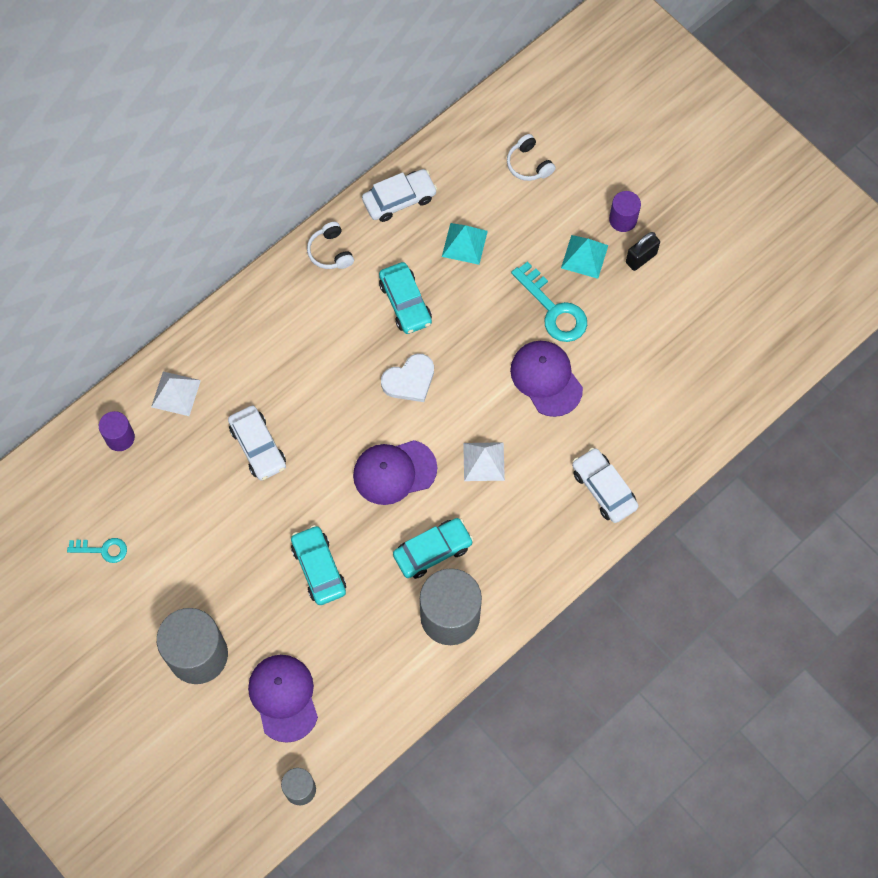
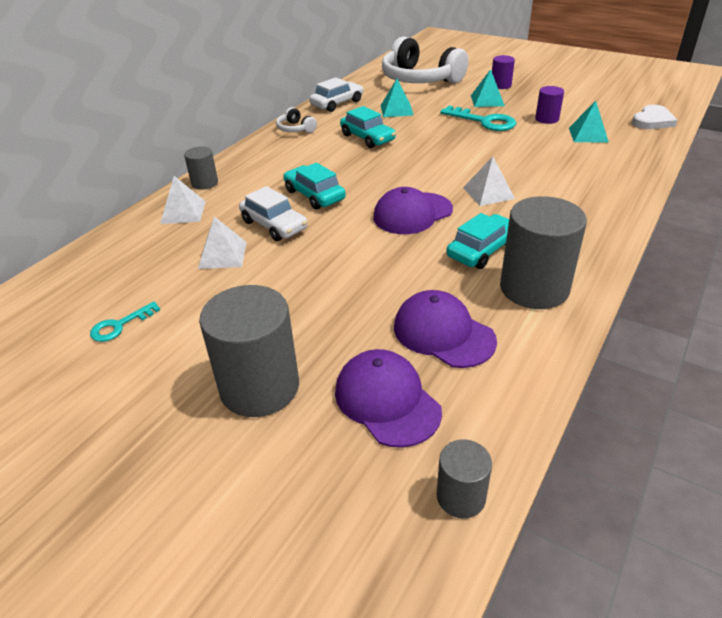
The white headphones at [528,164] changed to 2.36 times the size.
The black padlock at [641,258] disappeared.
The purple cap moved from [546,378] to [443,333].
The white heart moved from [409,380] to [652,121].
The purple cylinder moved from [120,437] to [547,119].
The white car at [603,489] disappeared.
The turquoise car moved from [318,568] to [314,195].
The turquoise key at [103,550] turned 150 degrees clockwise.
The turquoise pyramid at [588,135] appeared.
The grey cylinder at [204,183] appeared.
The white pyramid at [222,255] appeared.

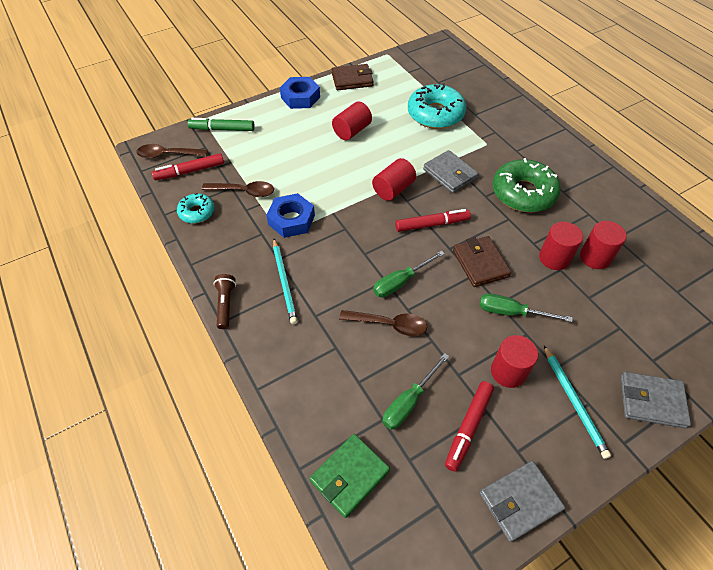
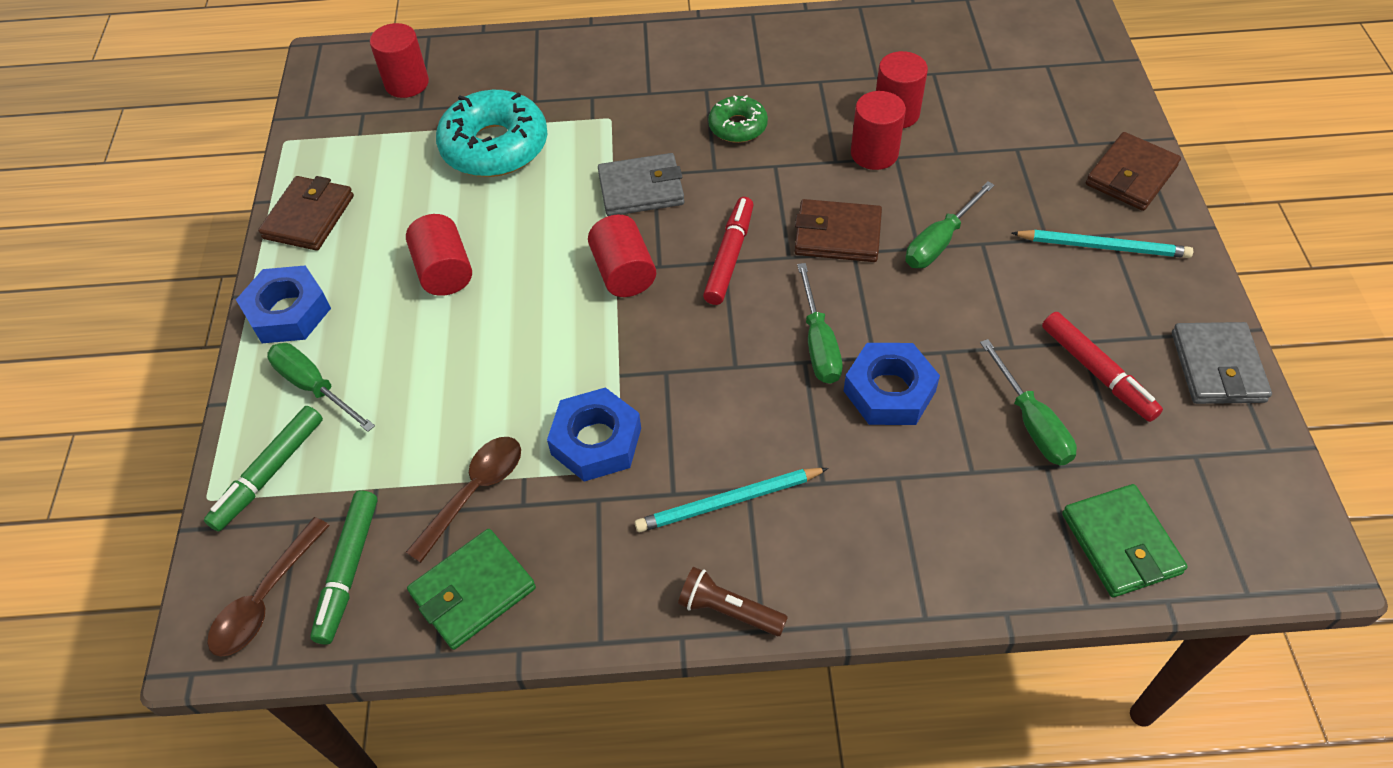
The red marker at [190,171] became the green marker at [348,570].
The green donut at [523,193] changed to 0.54 times the size.
The turquoise donut at [197,212] was replaced by the green wallet at [473,591].
The turquoise pencil at [284,282] turned 150 degrees clockwise.
The brown spoon at [389,324] was replaced by the blue nut at [889,391].
The red cylinder moved from [508,372] to [407,83].
The grey wallet at [651,401] became the brown wallet at [1131,175].
The green screwdriver at [314,387] appeared.

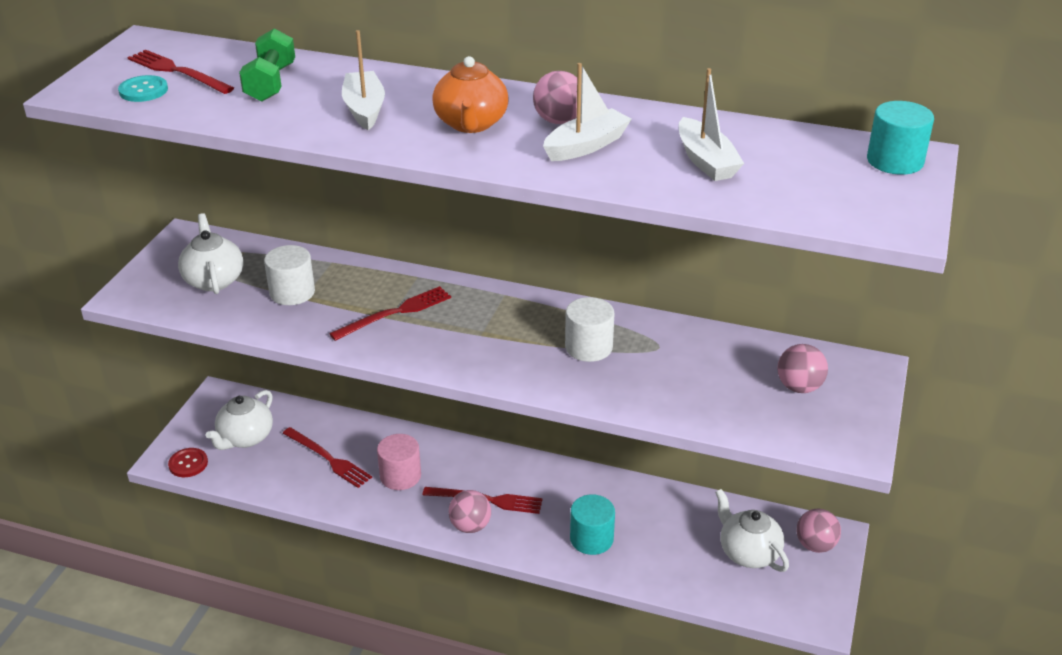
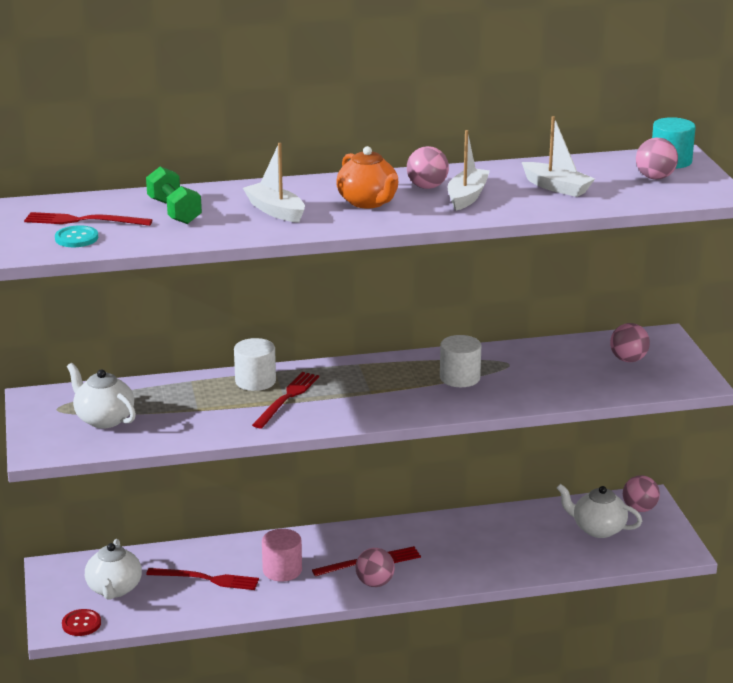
The white cylinder moved from [292,292] to [255,381].
The turquoise cylinder at [591,539] disappeared.
The pink ball at [655,178] appeared.

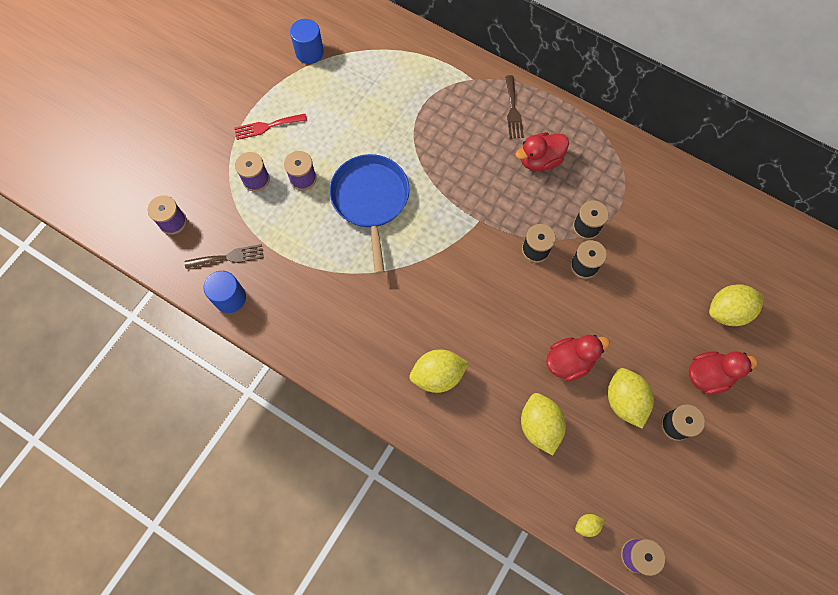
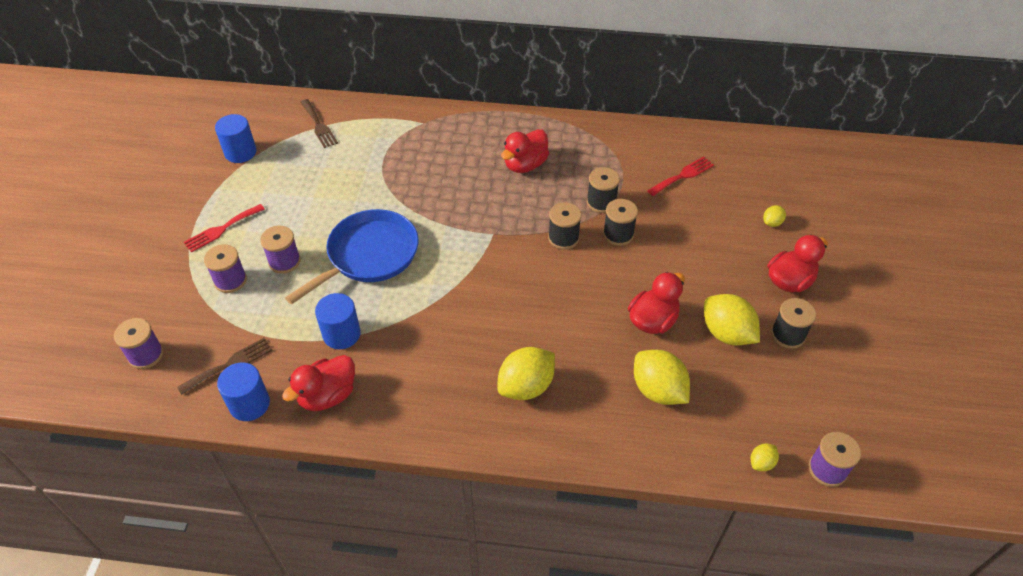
The brown fork moved from [513,110] to [318,125].
The blue pan at [370,200] turned 75 degrees clockwise.
The yellow lemon at [727,311] changed to 0.48 times the size.
The red fork at [682,176] appeared.
The blue cylinder at [341,334] appeared.
The red duck at [327,395] appeared.

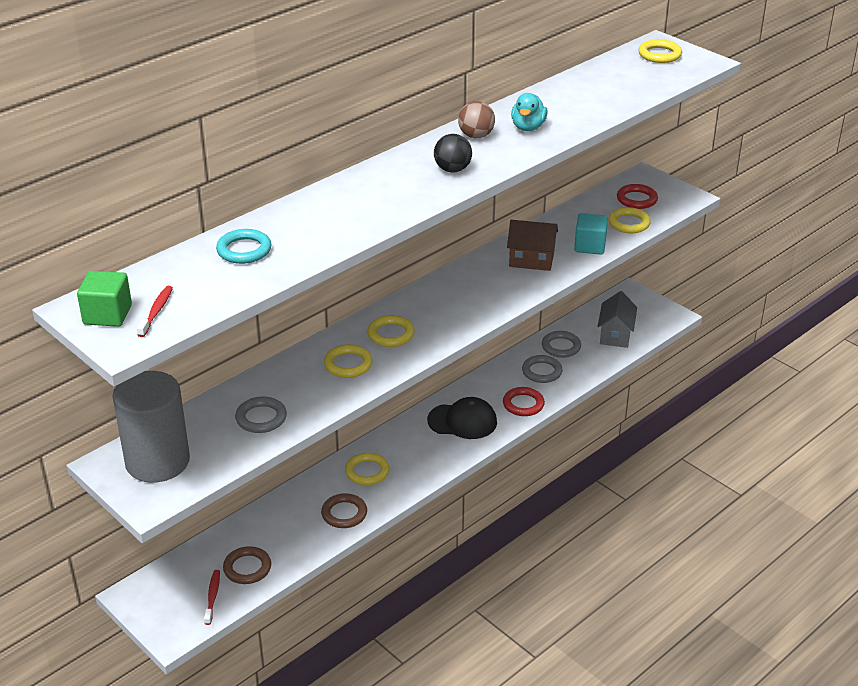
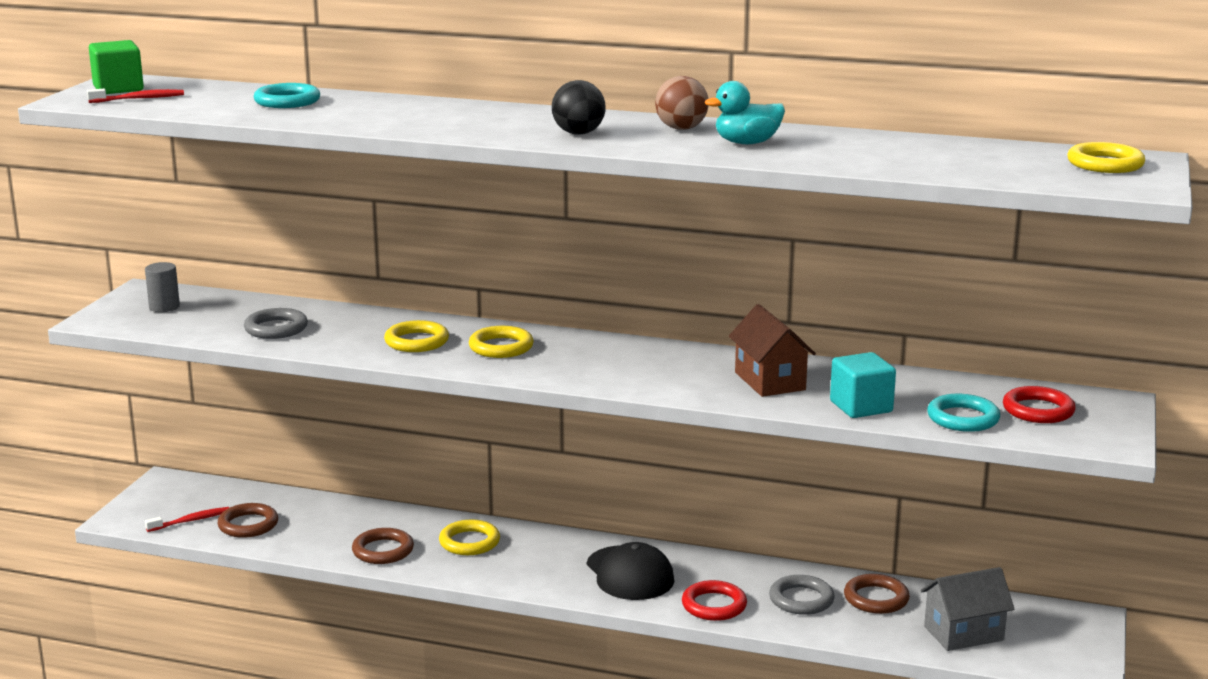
The yellow ring at [629,223] became the turquoise ring at [963,418].
The grey ring at [561,347] became the brown ring at [876,598].
The grey cylinder at [157,461] changed to 0.41 times the size.

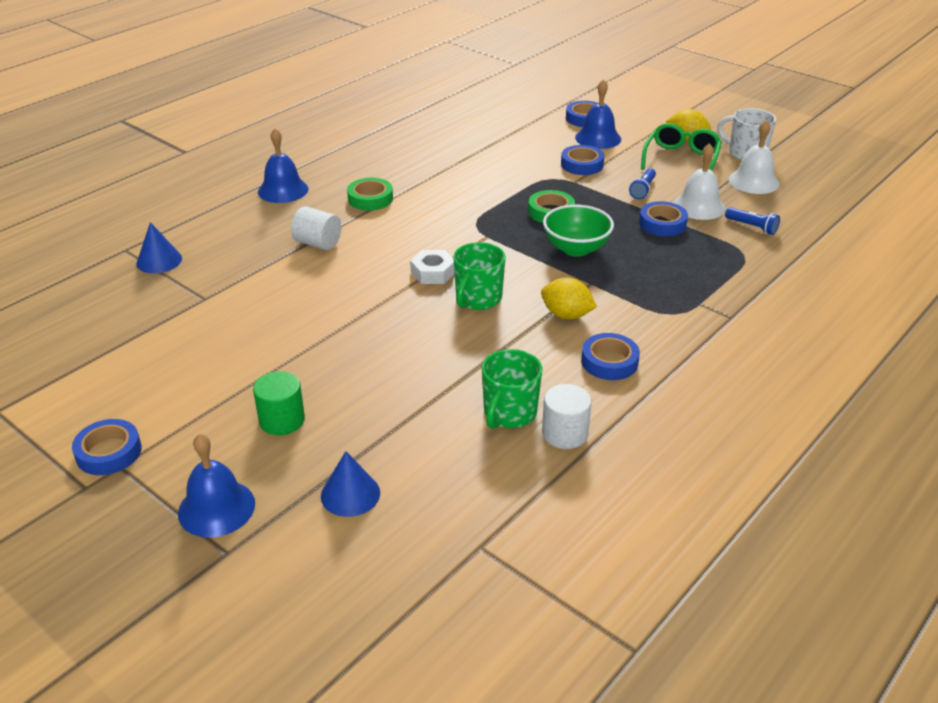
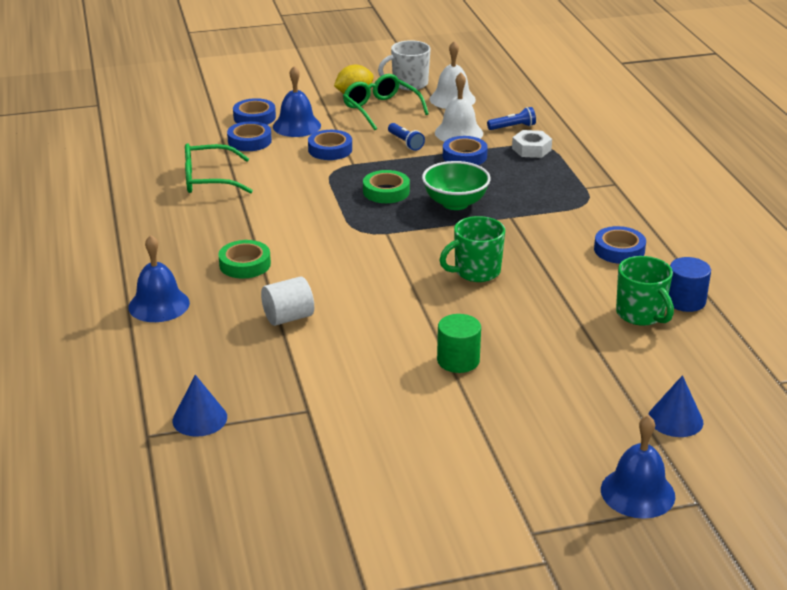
The green mug at [478,299] turned 90 degrees clockwise.
The white nut moved from [433,272] to [531,149].
The yellow lemon at [566,315] disappeared.
The green cylinder moved from [282,420] to [458,360].
The white cylinder at [564,433] became the blue cylinder at [685,301].
The blue tape moved from [109,452] to [249,141].
The green glasses at [209,180] appeared.

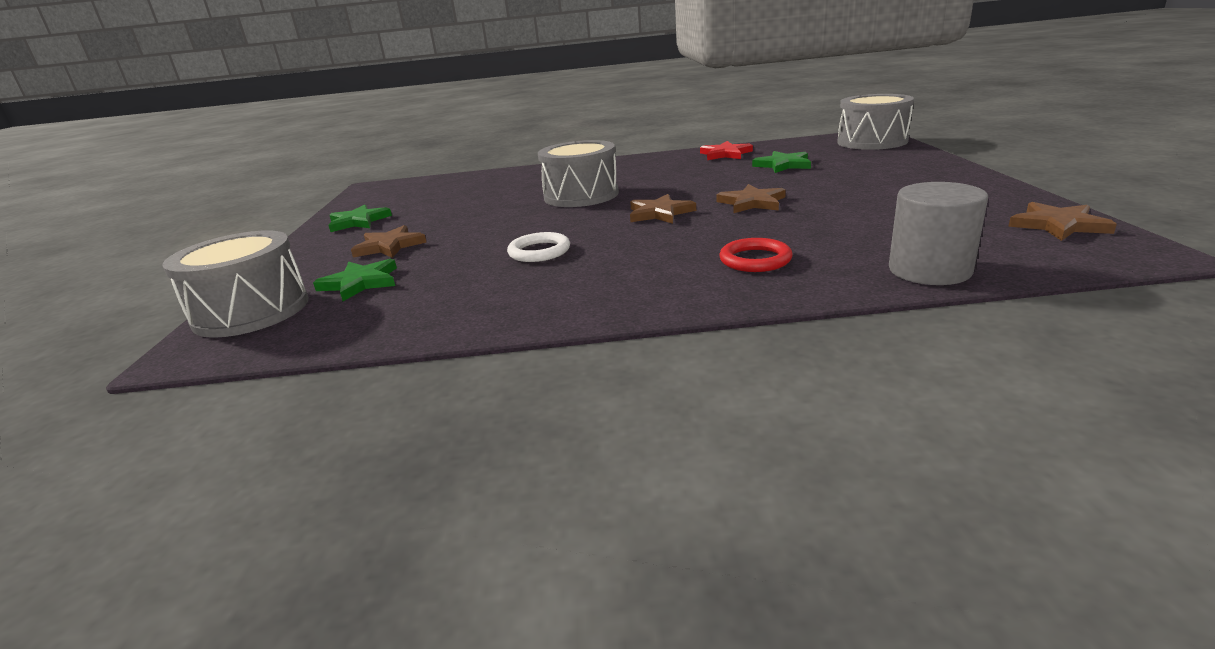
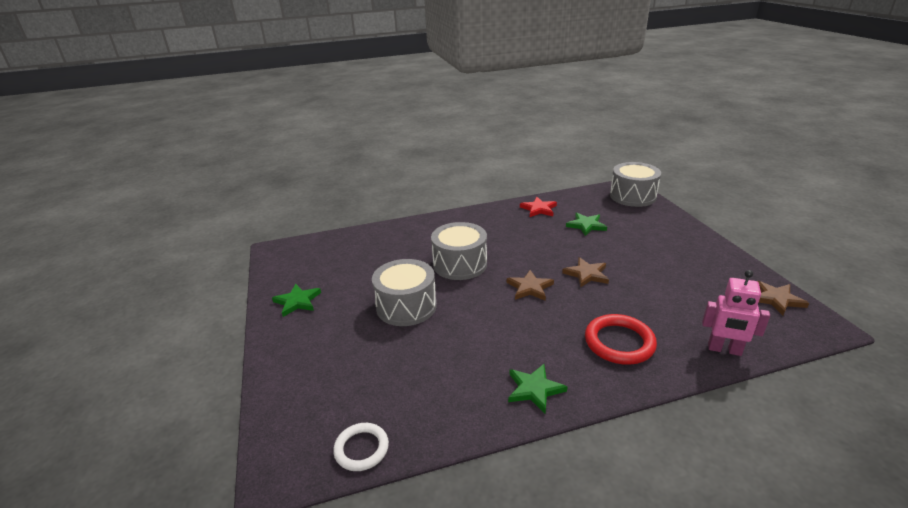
The grey cylinder at [929,270] was replaced by the pink robot at [724,350].
The brown star at [389,246] disappeared.
The grey drum moved from [251,311] to [406,306].
The white ring moved from [539,251] to [361,449].
The red ring at [755,260] changed to 1.53 times the size.
The green star moved from [360,283] to [534,389].

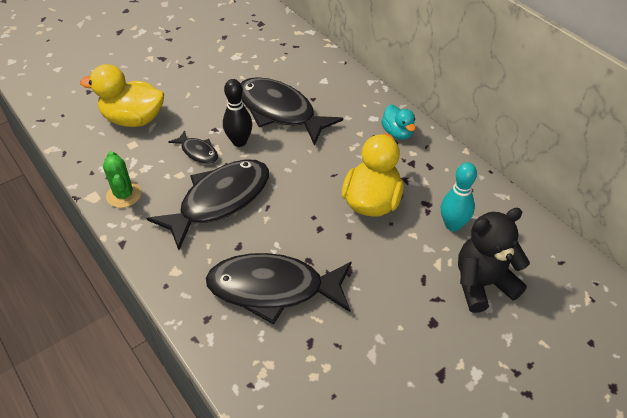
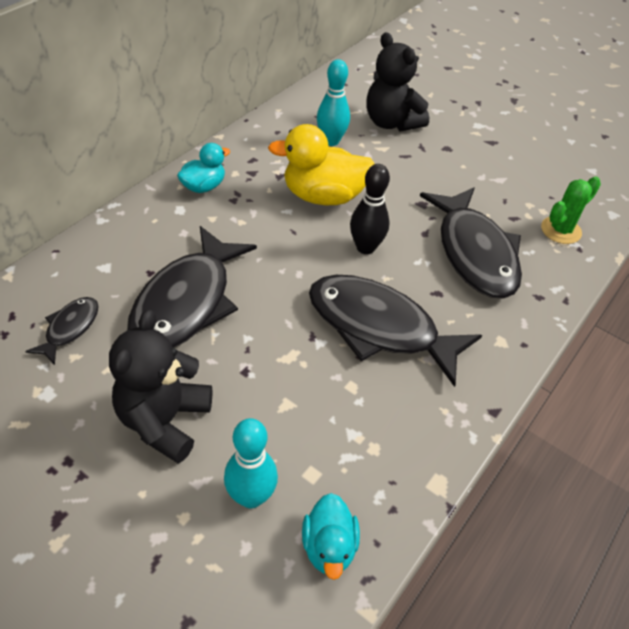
The yellow duck at [133,119] was replaced by the turquoise bowling pin at [251,496].
The black bowling pin moved from [239,142] to [365,247].
The black fish moved from [198,152] to [70,328].
The green cactus moved from [124,195] to [561,230].
The black teddy bear at [164,421] appeared.
The turquoise duck at [329,547] appeared.

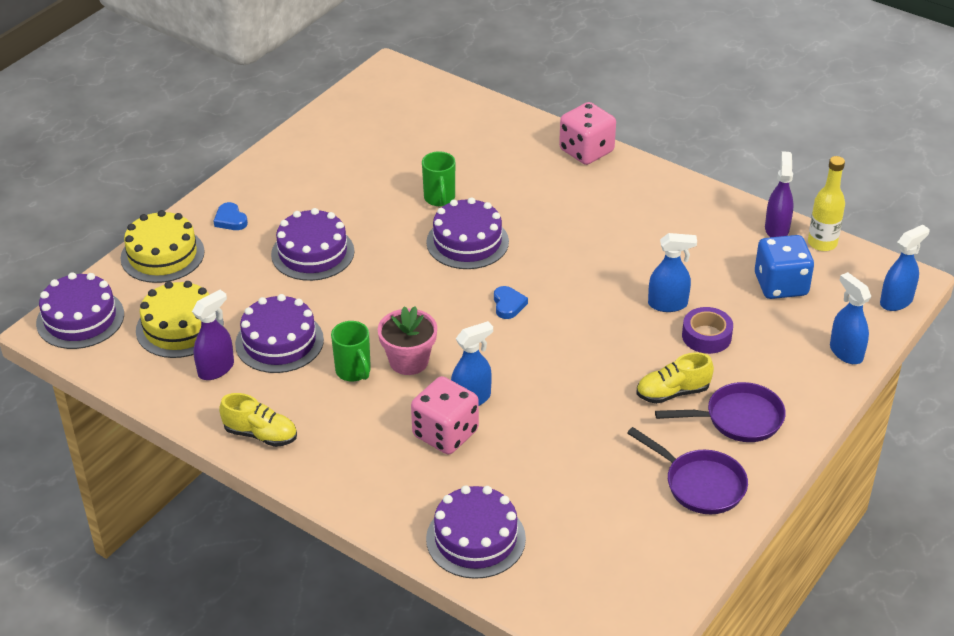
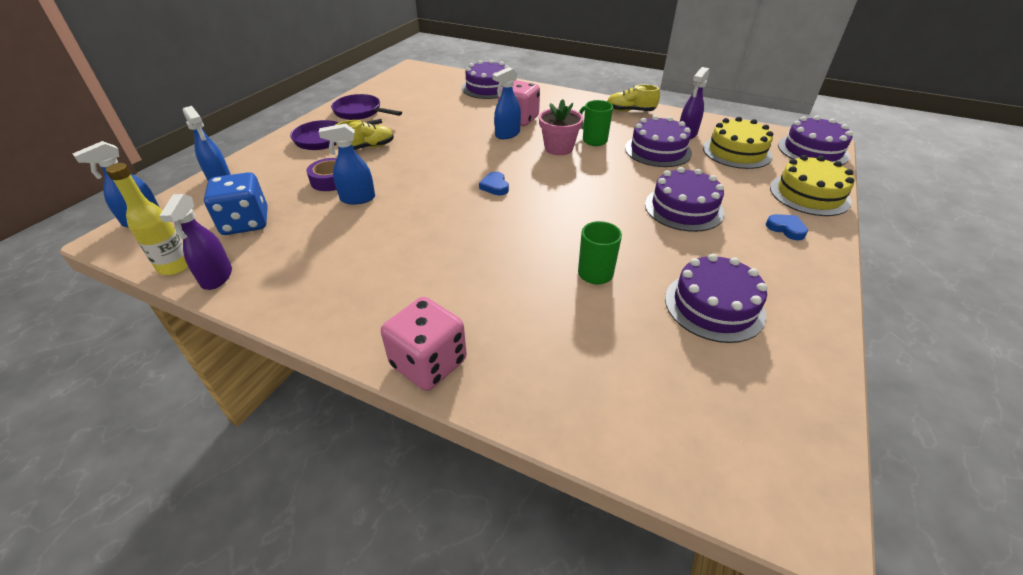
The purple cake moved from [467,242] to [714,306].

